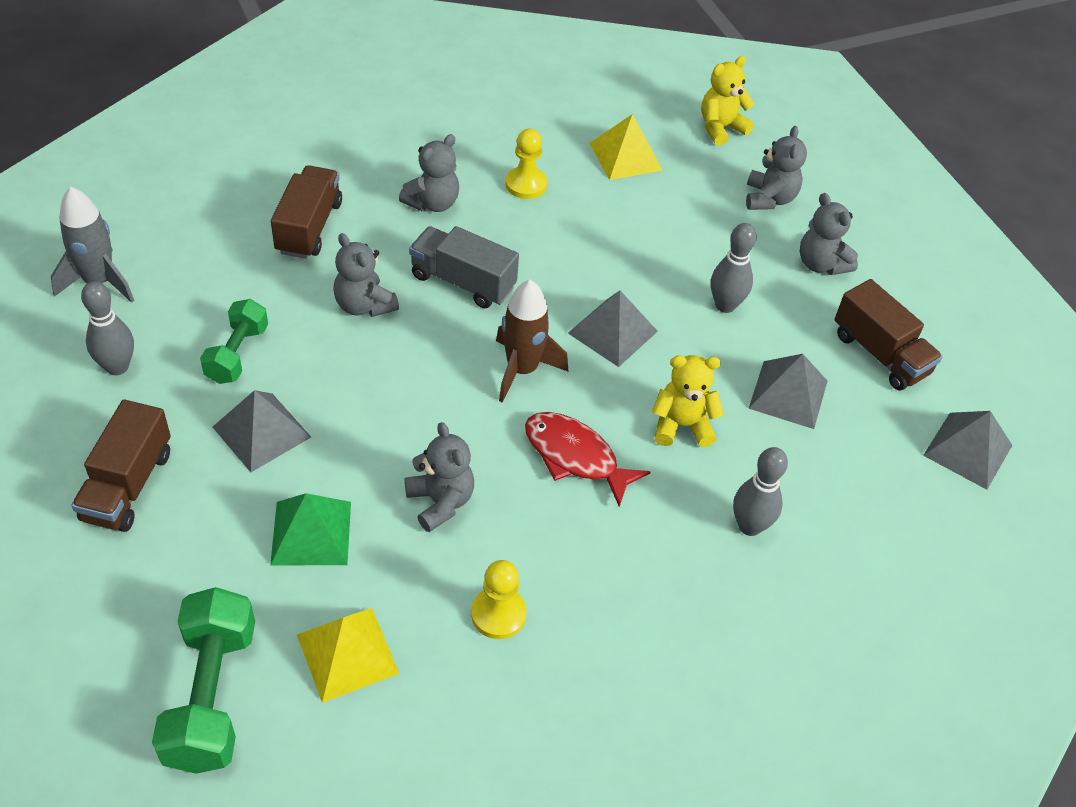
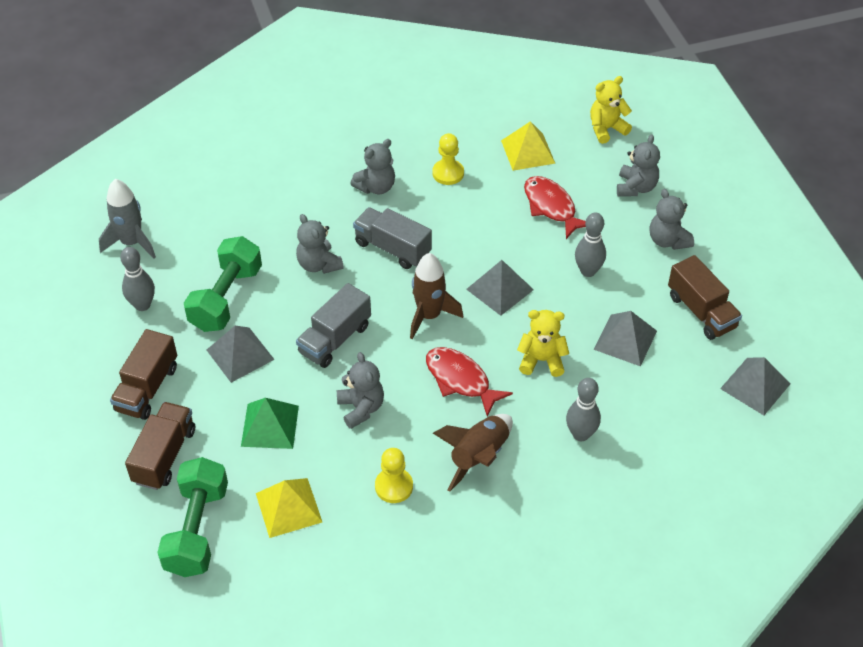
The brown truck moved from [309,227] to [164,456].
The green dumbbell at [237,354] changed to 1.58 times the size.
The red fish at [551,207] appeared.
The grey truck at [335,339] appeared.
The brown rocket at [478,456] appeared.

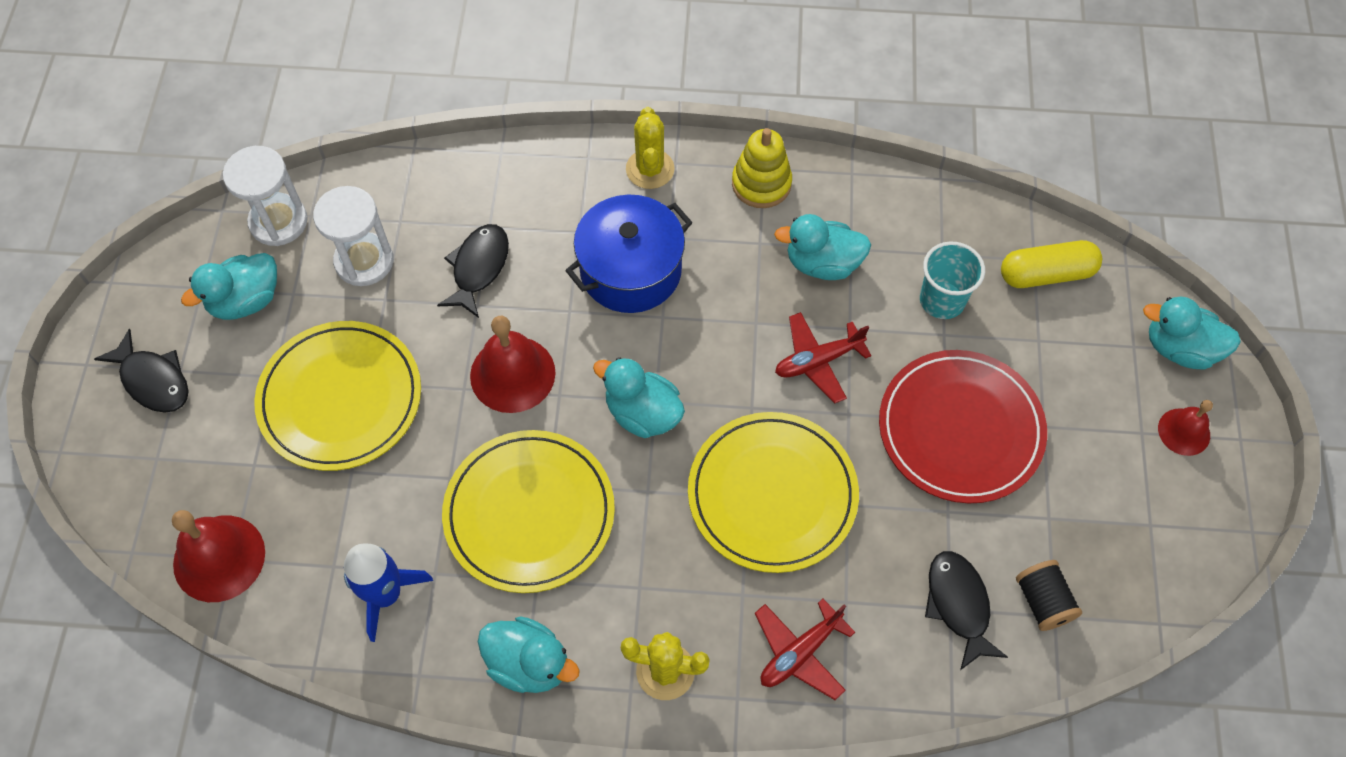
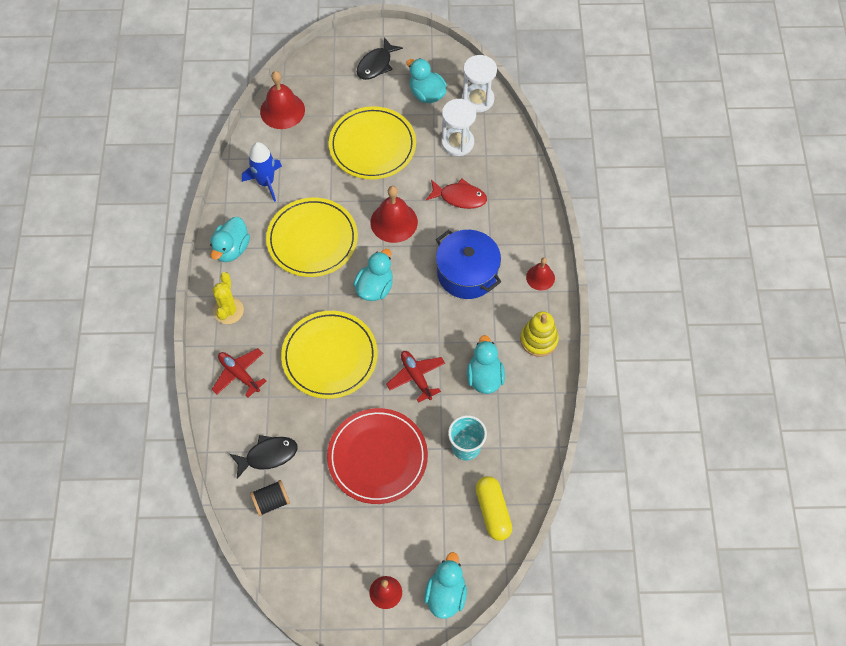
The yellow cactus at [650,169] was replaced by the red bell at [540,277].
The black fish at [479,268] became the red fish at [459,197].

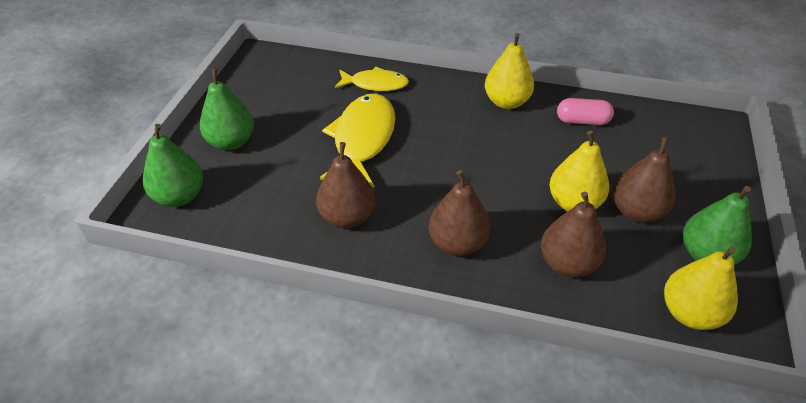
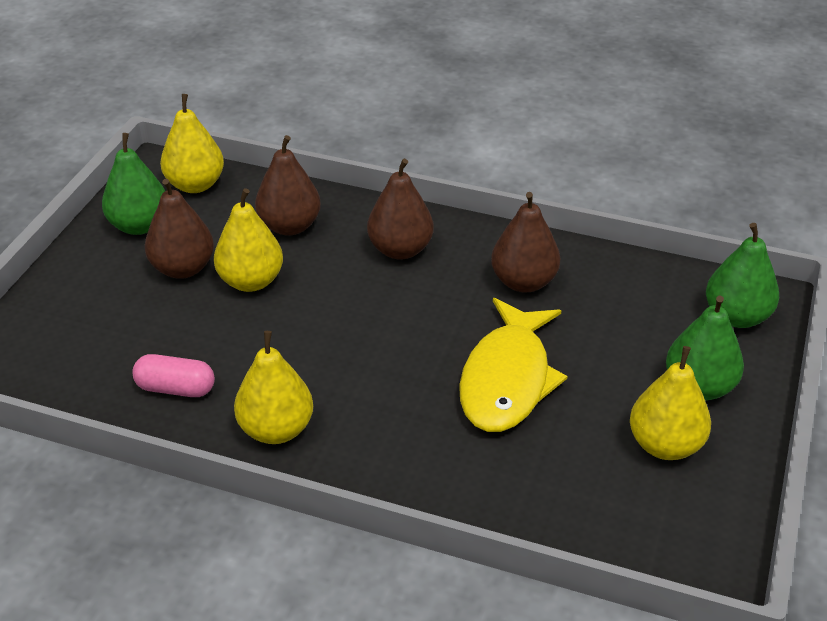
The yellow fish at [375,84] disappeared.
The yellow pear at [665,445] appeared.

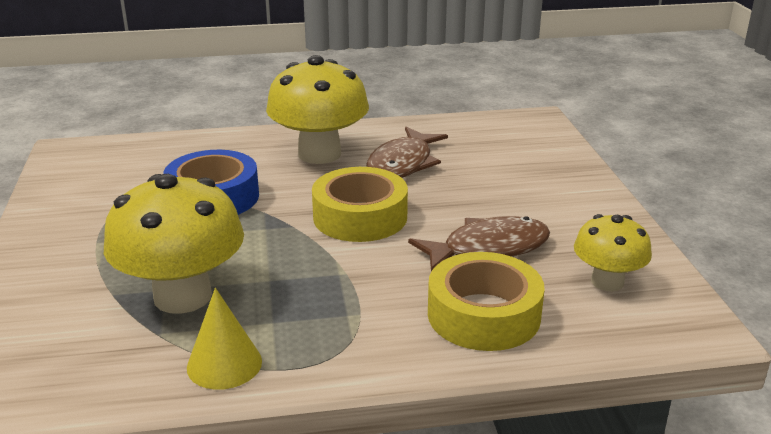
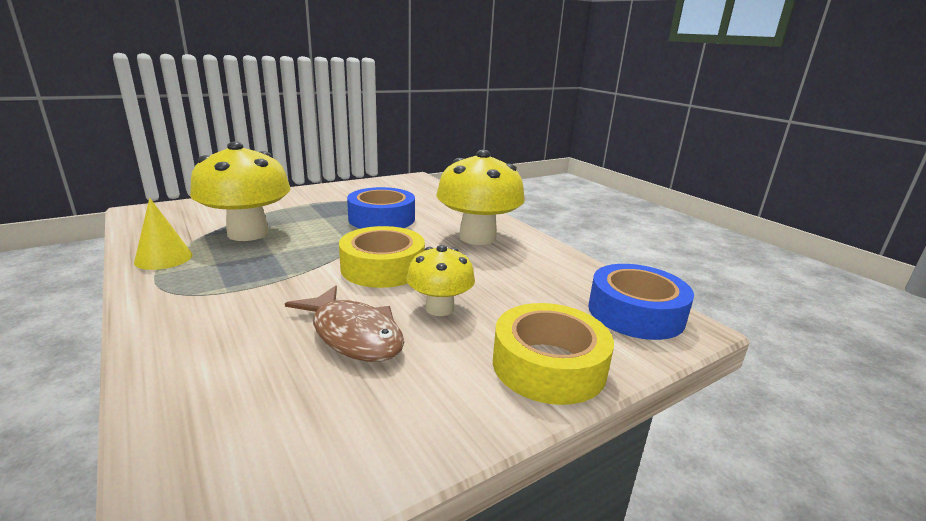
The brown fish at [403,164] disappeared.
The yellow mushroom moved from [607,282] to [439,308].
The yellow tape moved from [483,315] to [548,365].
The blue tape at [635,313] appeared.

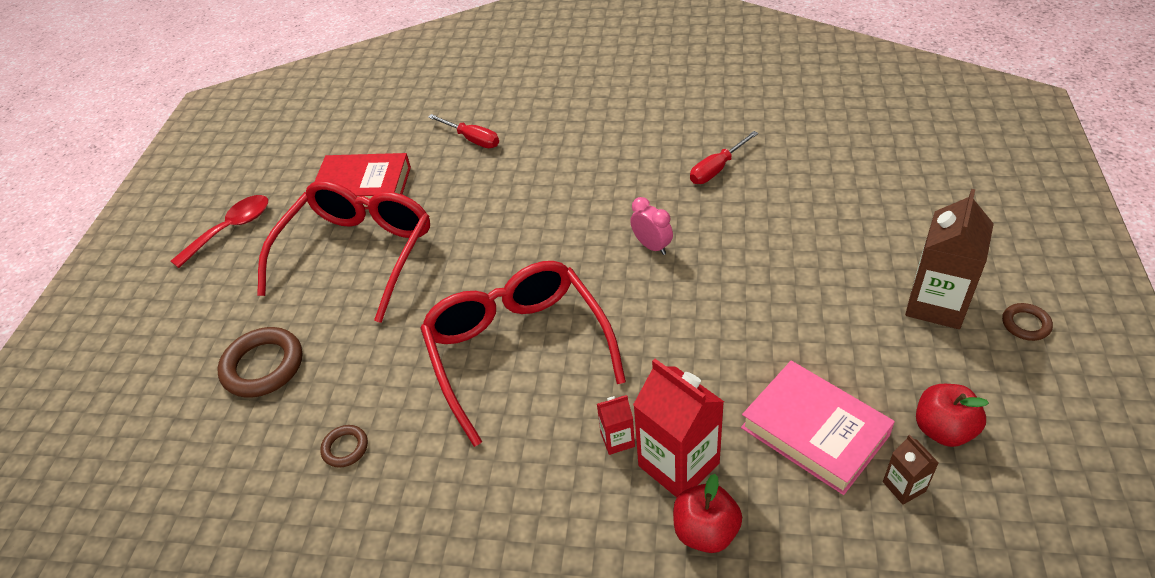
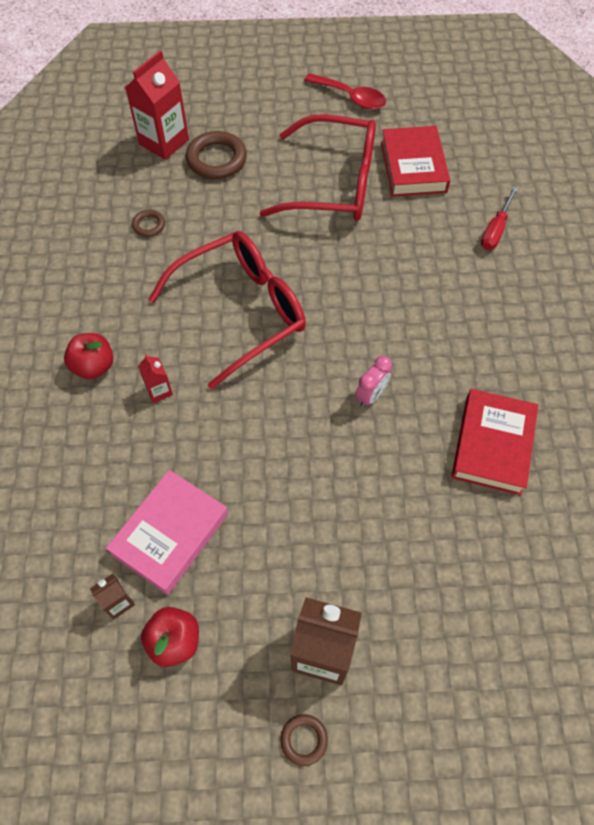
The red screwdriver at [717,169] was replaced by the red book at [492,445].
The red carton moved from [678,464] to [164,142].
The red apple moved from [705,531] to [94,366].

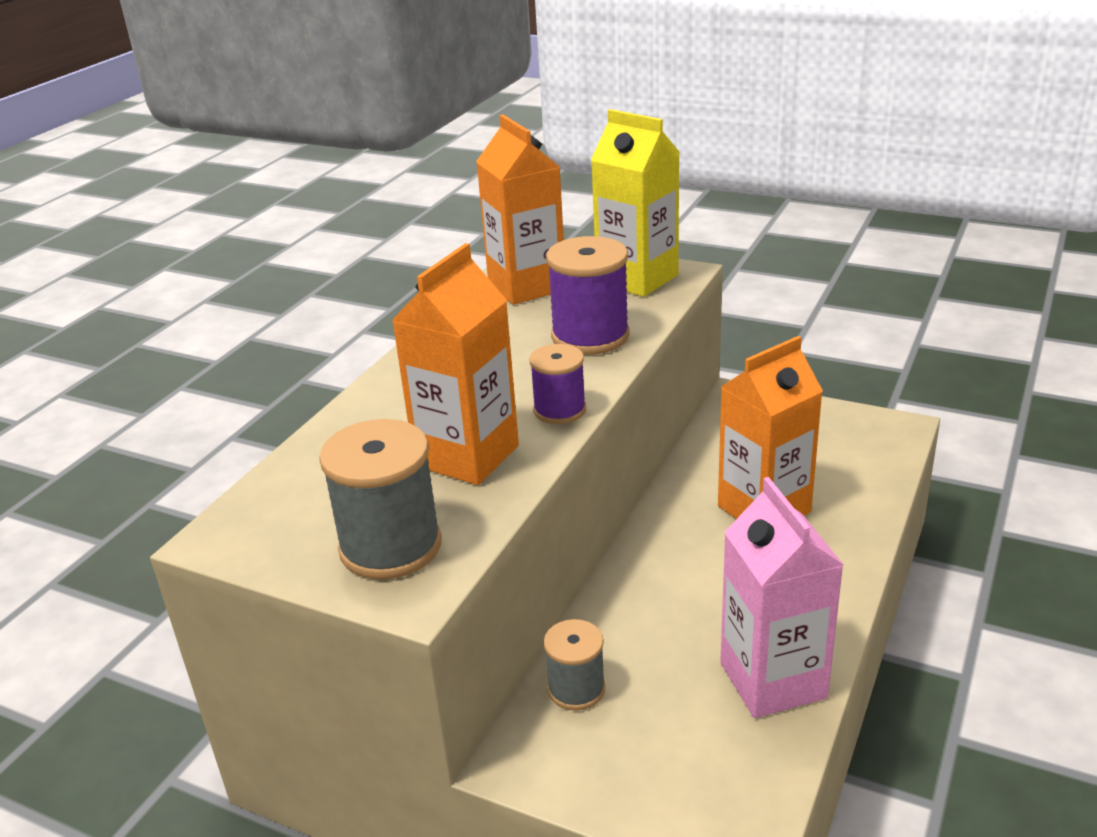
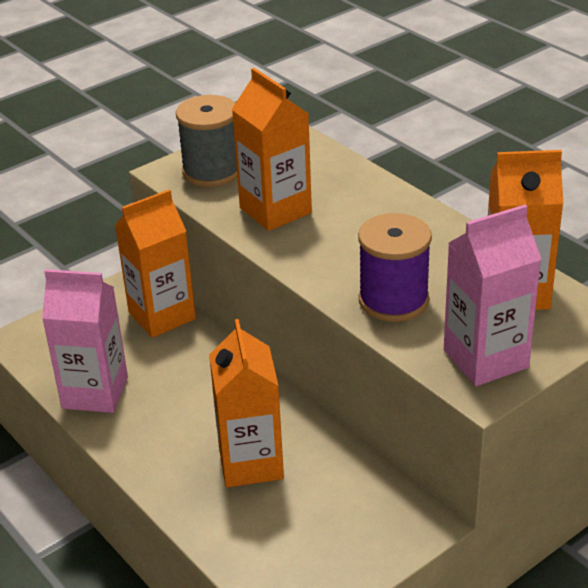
The yellow carton at [637,279] became the pink carton at [485,359].
The purple spool at [559,410] disappeared.
The grey spool at [576,689] was replaced by the orange carton at [162,316].

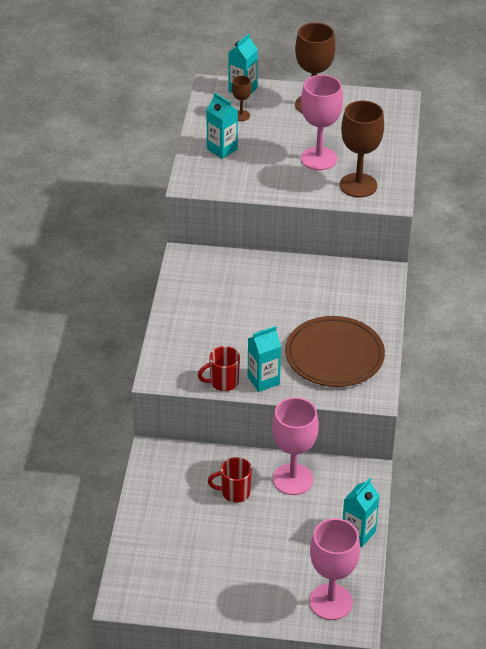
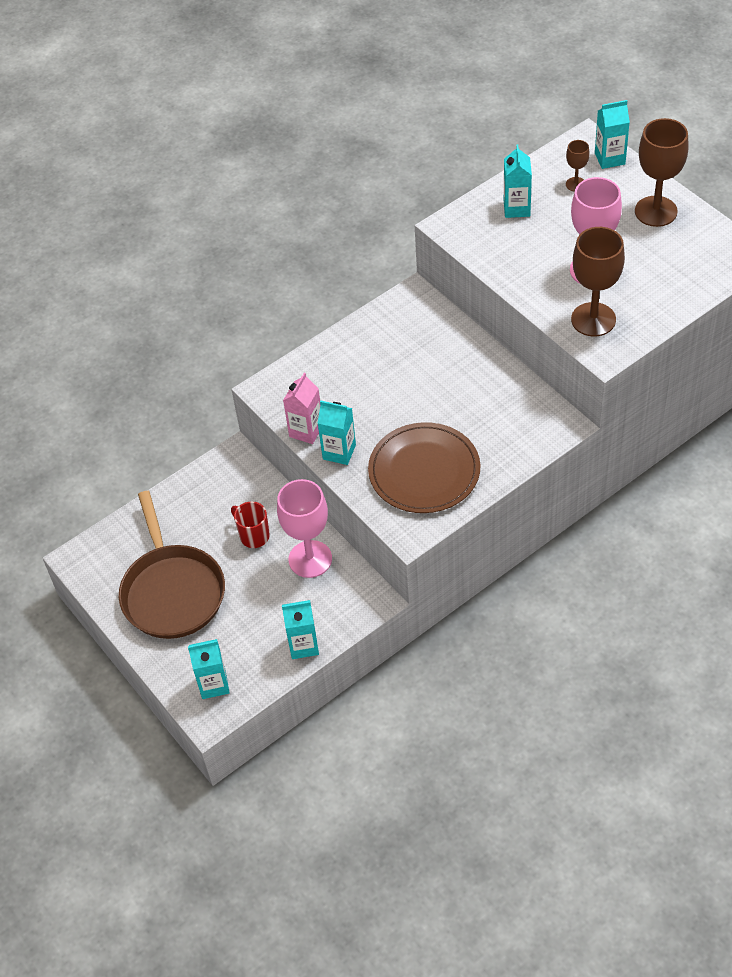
The red mug at [223,382] was replaced by the pink carton at [306,431].
The pink goblet at [331,602] was replaced by the turquoise carton at [214,684].
The brown pan at [172,592] appeared.

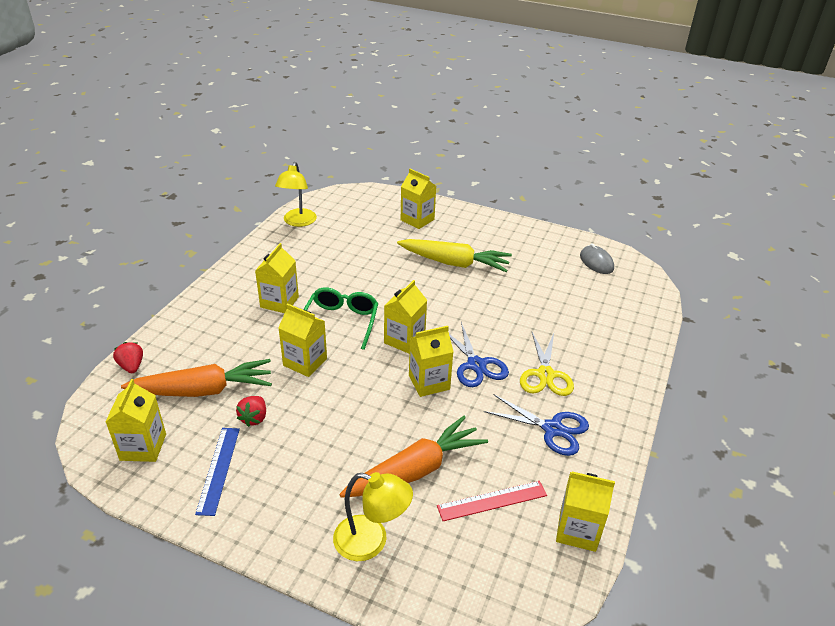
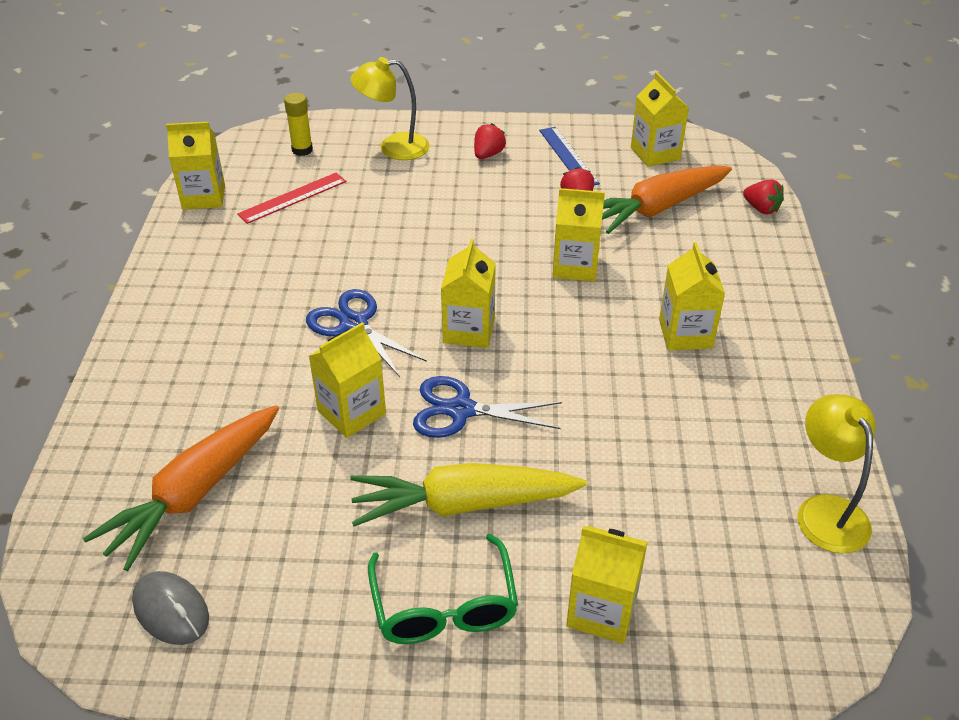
The green glasses moved from [341,321] to [444,607].
The yellow carton moved from [429,382] to [351,412].
The yellow scissors at [545,375] disappeared.
The blue scissors moved from [552,429] to [461,410].
The orange carrot moved from [416,470] to [193,494].
The yellow glue stick at [302,150] appeared.
The red strawberry at [488,154] appeared.

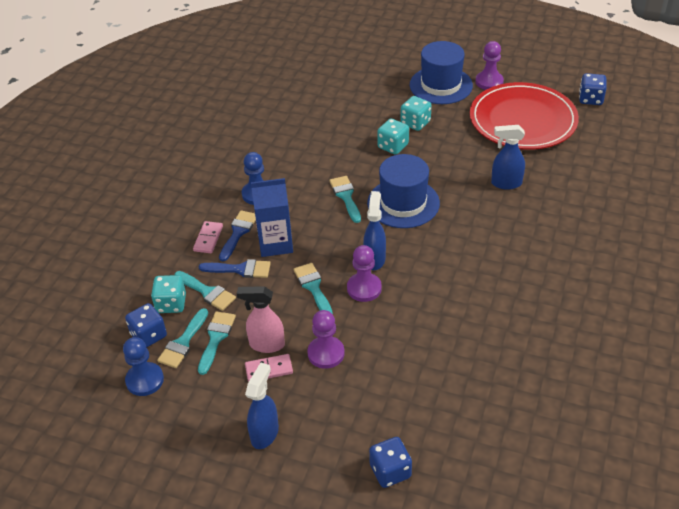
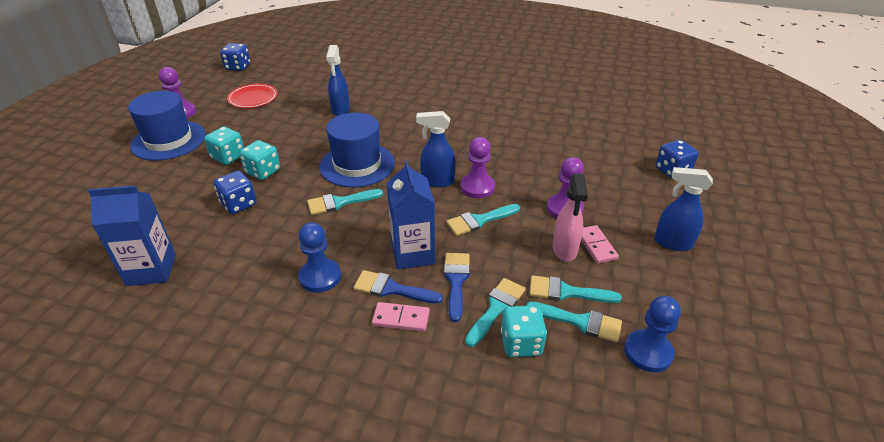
The red plate at [522,120] changed to 0.48 times the size.
The blue dice moved from [149,335] to [239,204].
The blue carton at [151,270] appeared.

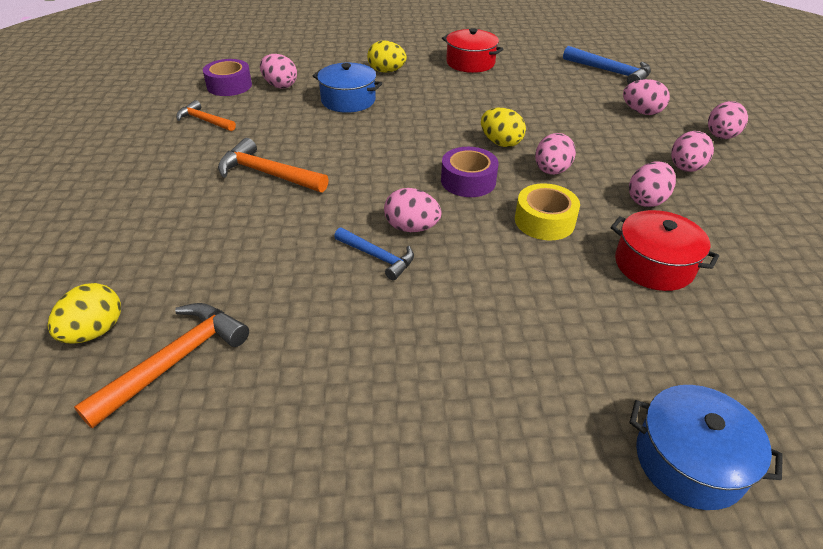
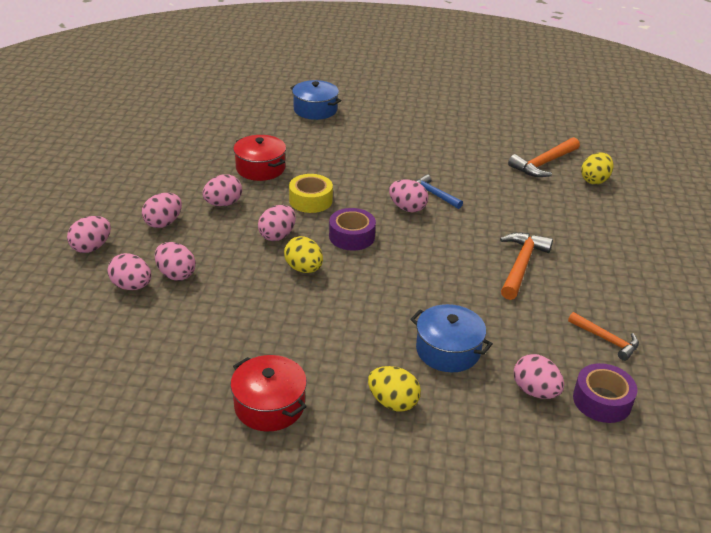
The blue hammer at [610,72] disappeared.
The orange hammer at [268,174] turned 105 degrees counterclockwise.
The pink egg at [176,274] appeared.

